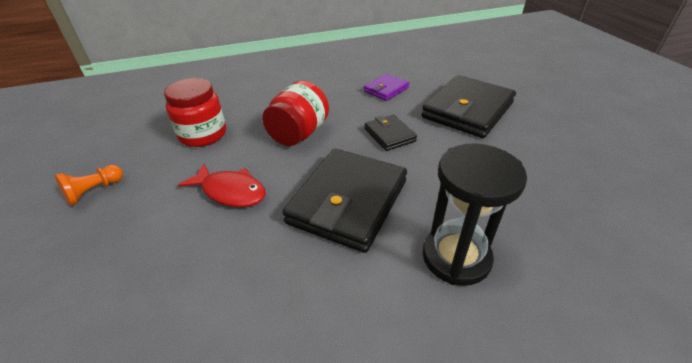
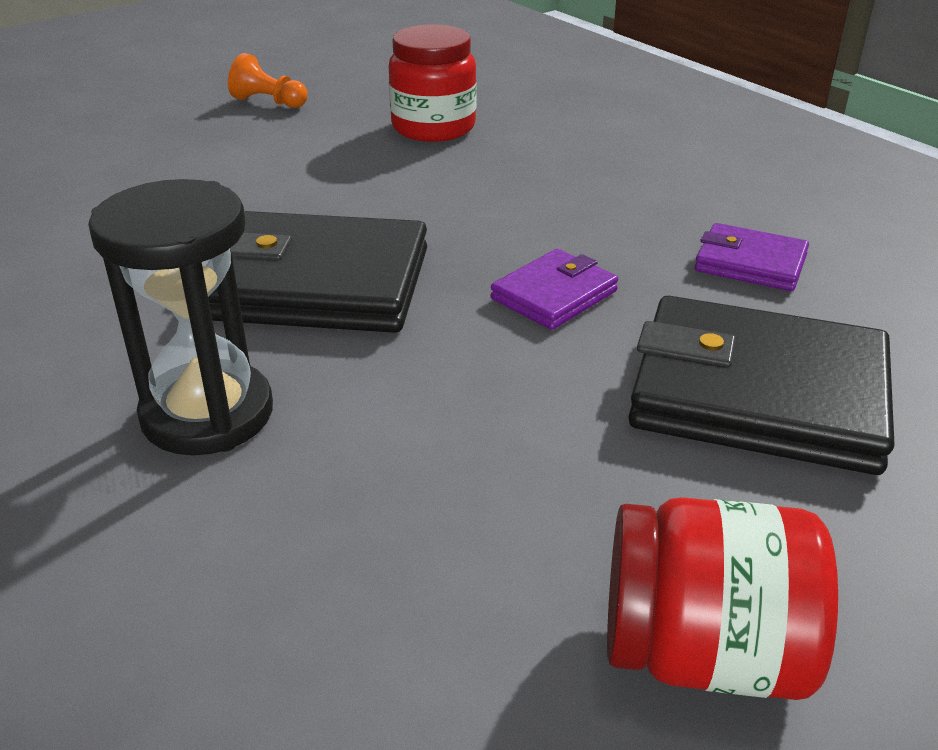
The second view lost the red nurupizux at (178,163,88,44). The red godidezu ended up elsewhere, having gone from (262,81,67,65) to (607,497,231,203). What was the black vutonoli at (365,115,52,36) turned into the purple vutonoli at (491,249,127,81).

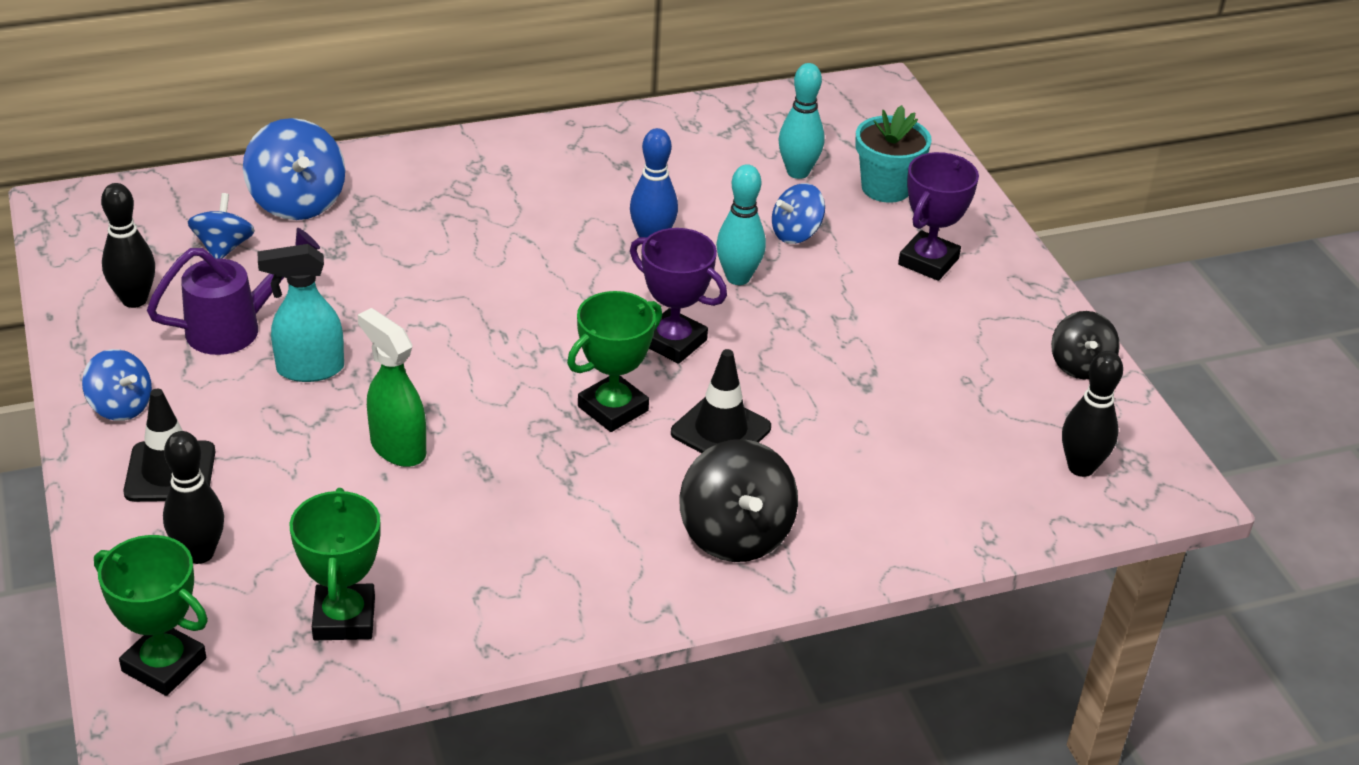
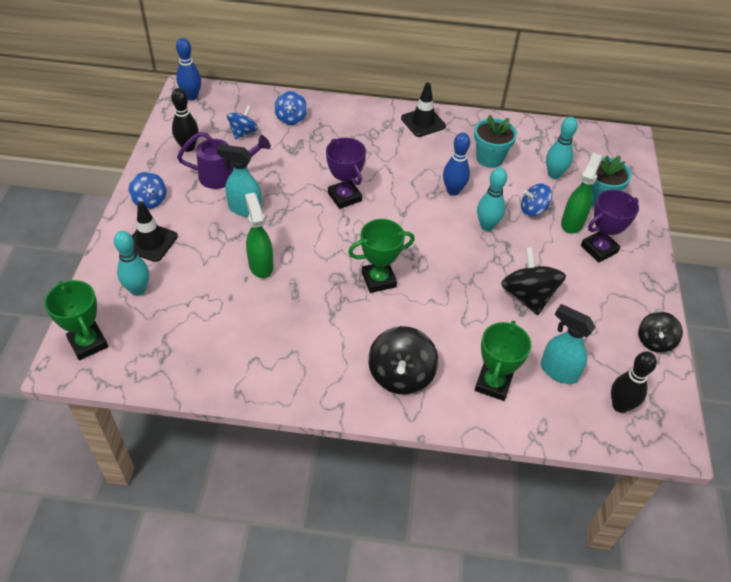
What was the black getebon at (163,431,61,133) turned into the turquoise getebon at (114,231,35,65). The size of the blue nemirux at (243,118,102,102) changed by a factor of 0.63. The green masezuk ended up elsewhere, having gone from (289,488,92,152) to (475,321,56,80). The purple masezuk ended up elsewhere, having gone from (630,228,97,136) to (326,138,40,71). The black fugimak ended up elsewhere, having gone from (671,349,100,104) to (401,83,45,54). The second view gained the blue getebon at (176,38,25,63). The second view gained the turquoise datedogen at (474,115,43,53). The second view gained the black nemirux at (501,247,65,68). The second view gained the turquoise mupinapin at (541,304,55,80). The second view gained the green mupinapin at (561,153,41,81).

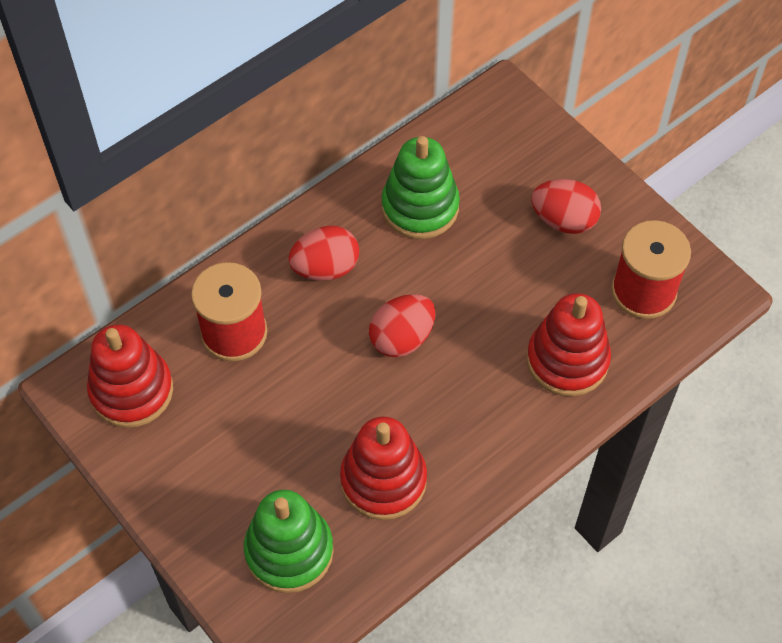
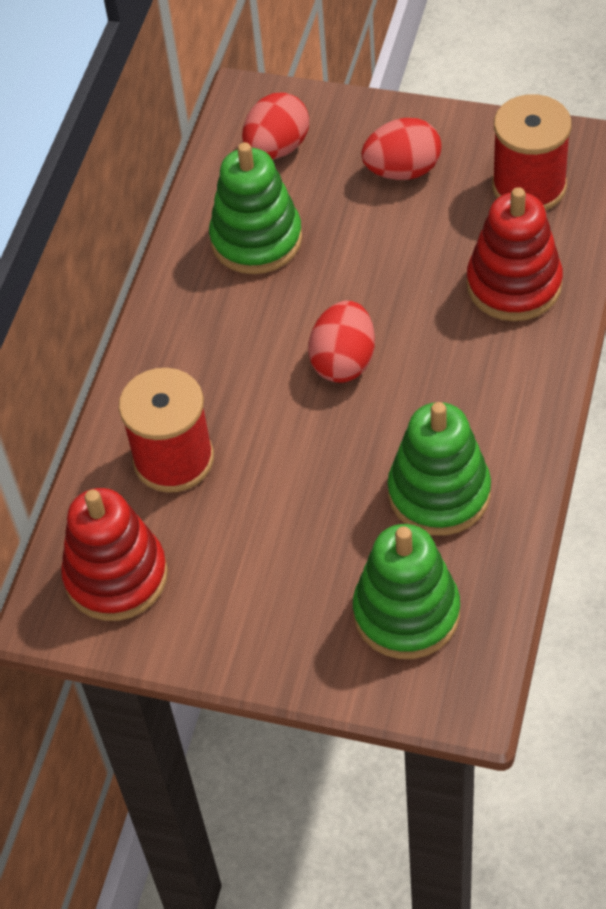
The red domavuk ended up elsewhere, having gone from (288,226,71,55) to (242,92,67,68). What was the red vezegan at (340,416,87,104) turned into the green vezegan at (388,402,103,134).

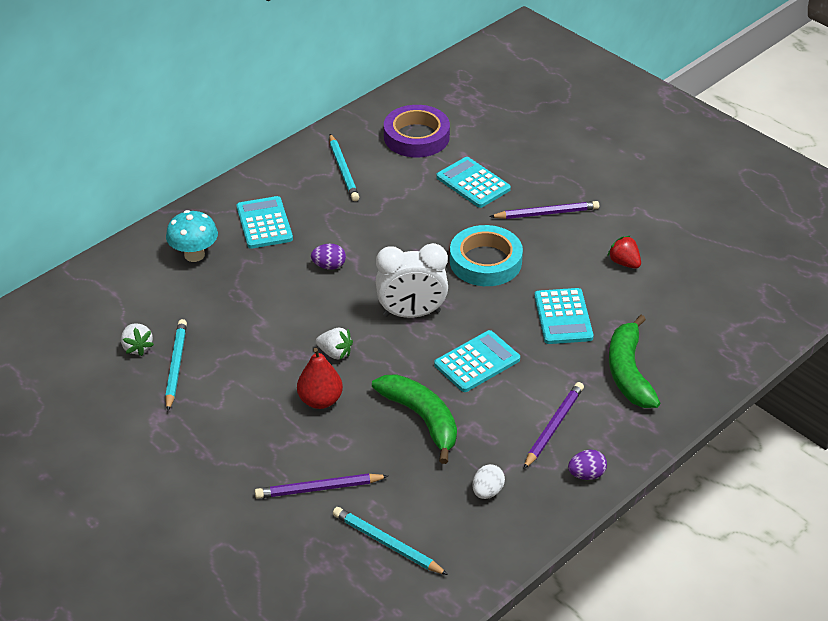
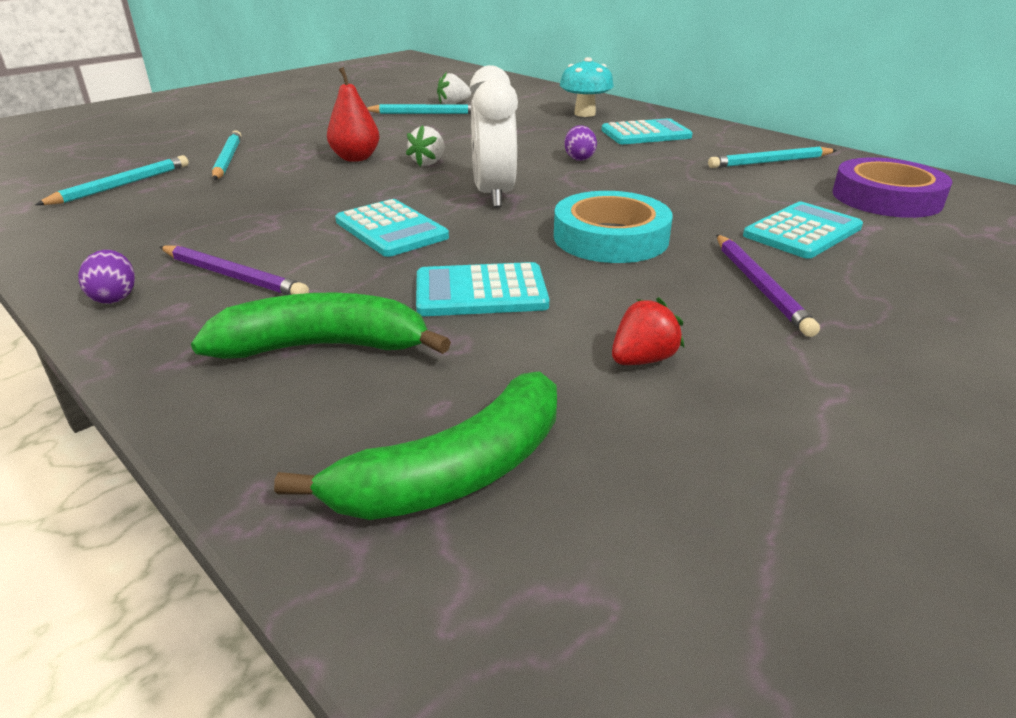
What was the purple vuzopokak at (255,473,133,26) turned into the turquoise vuzopokak at (212,130,29,50). The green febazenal ended up elsewhere, having gone from (372,374,85,90) to (274,371,283,149). The second view lost the white domavuk at (472,464,33,35).

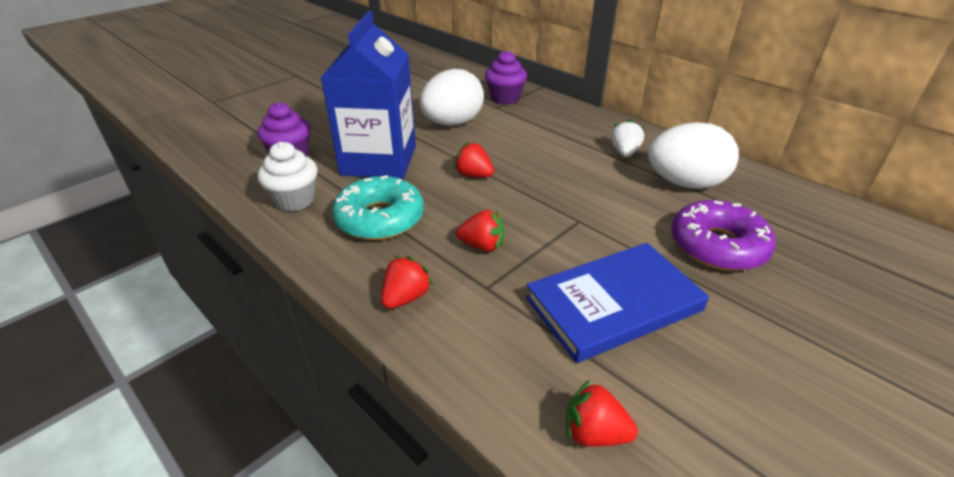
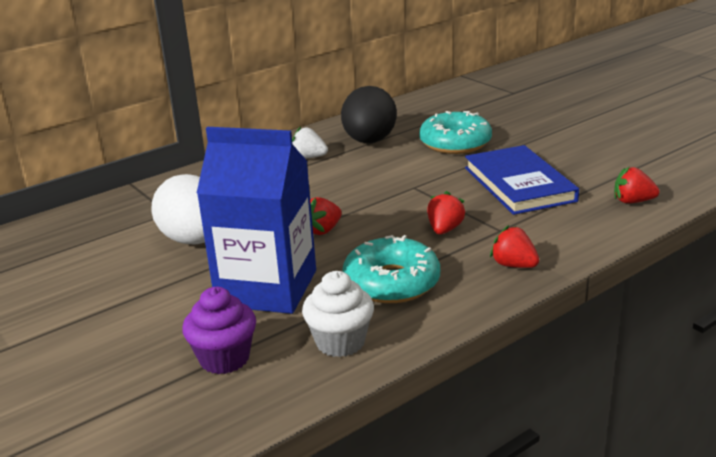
The second view lost the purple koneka at (485,50,42,55). The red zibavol at (566,380,72,67) ended up facing another way, 75 degrees clockwise from before. What was the white domavuk at (648,122,91,67) turned into the black domavuk at (341,86,56,57). What was the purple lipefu at (671,200,105,71) turned into the turquoise lipefu at (419,111,73,43).

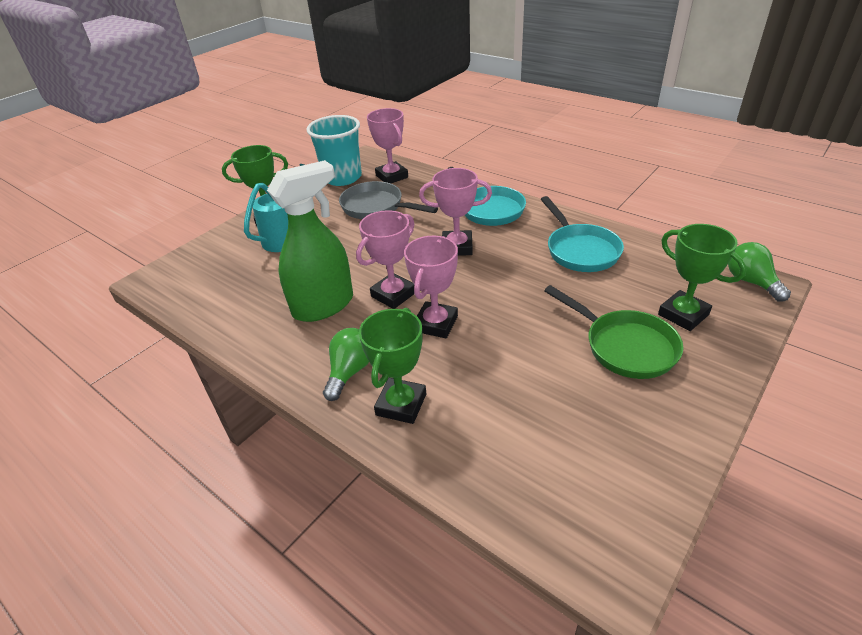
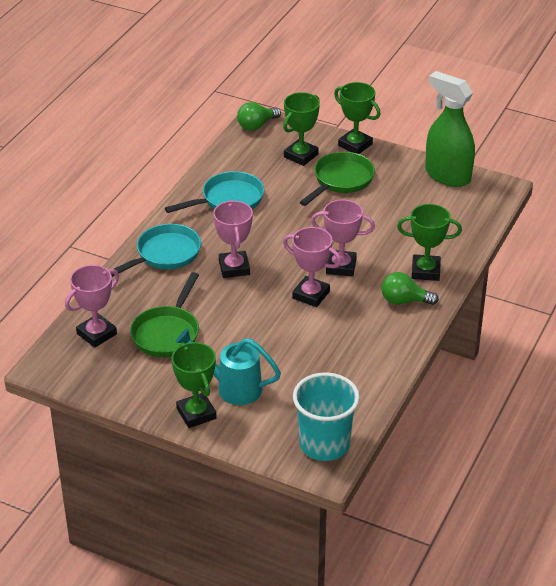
The green mupinapin ended up elsewhere, having gone from (267,160,86,162) to (425,71,50,116). The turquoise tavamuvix ended up elsewhere, having gone from (307,115,55,71) to (293,372,67,89). What was the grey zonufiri at (339,181,99,38) turned into the green zonufiri at (130,272,69,85). The second view gained the green masezuk at (334,82,46,72).

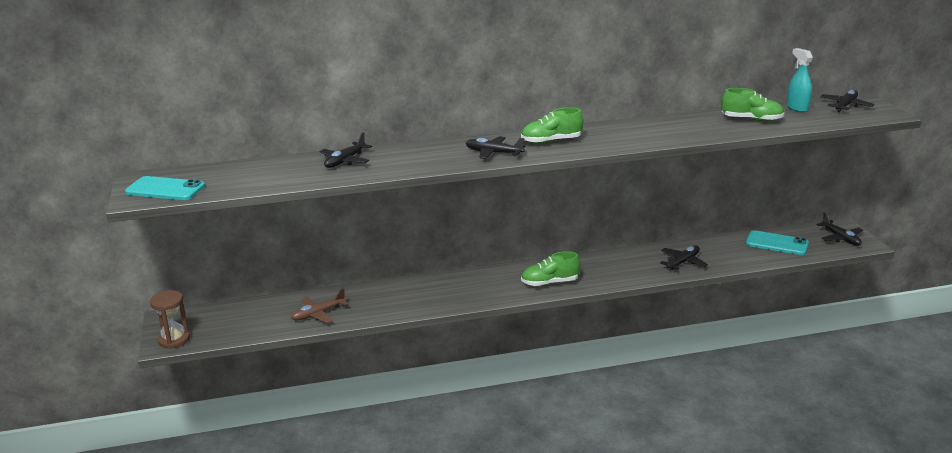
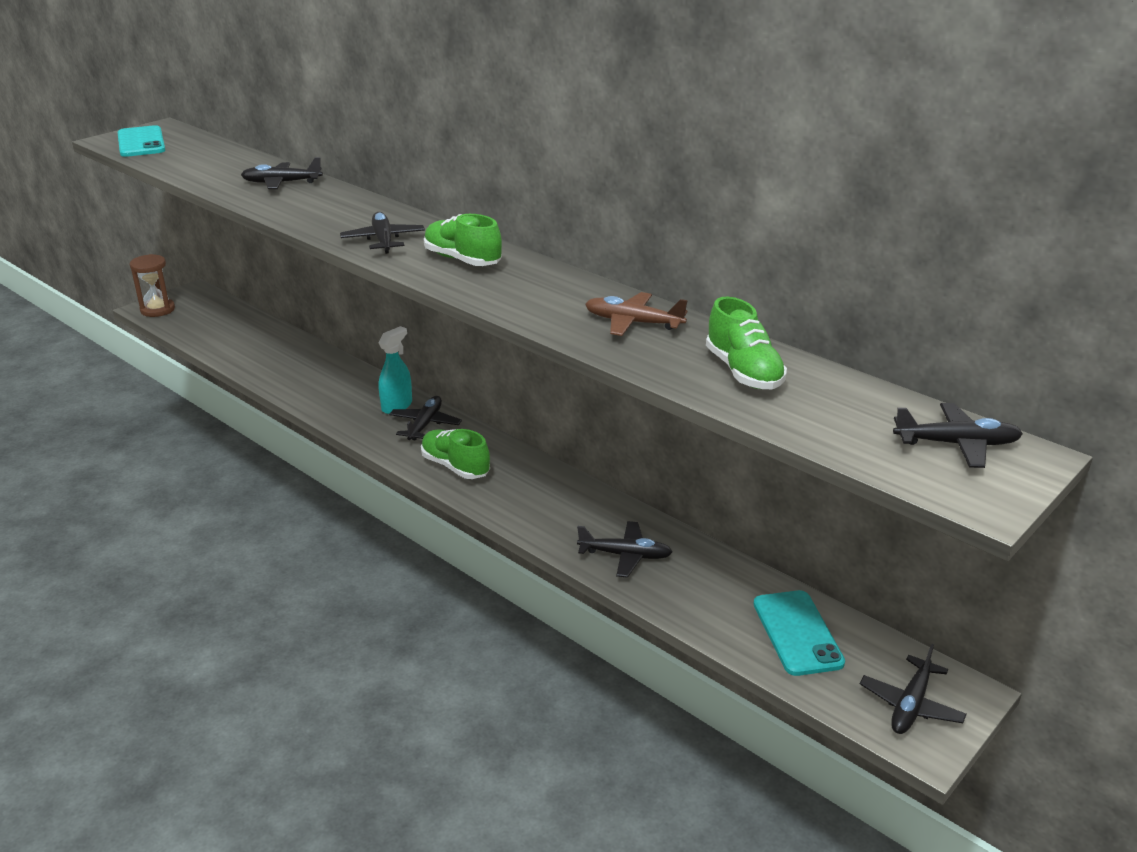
The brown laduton ended up elsewhere, having gone from (291,288,57,35) to (585,292,103,44). The turquoise mupinapin ended up elsewhere, having gone from (787,48,26,64) to (379,326,33,88). The second view gained the black laduton at (389,396,73,44).

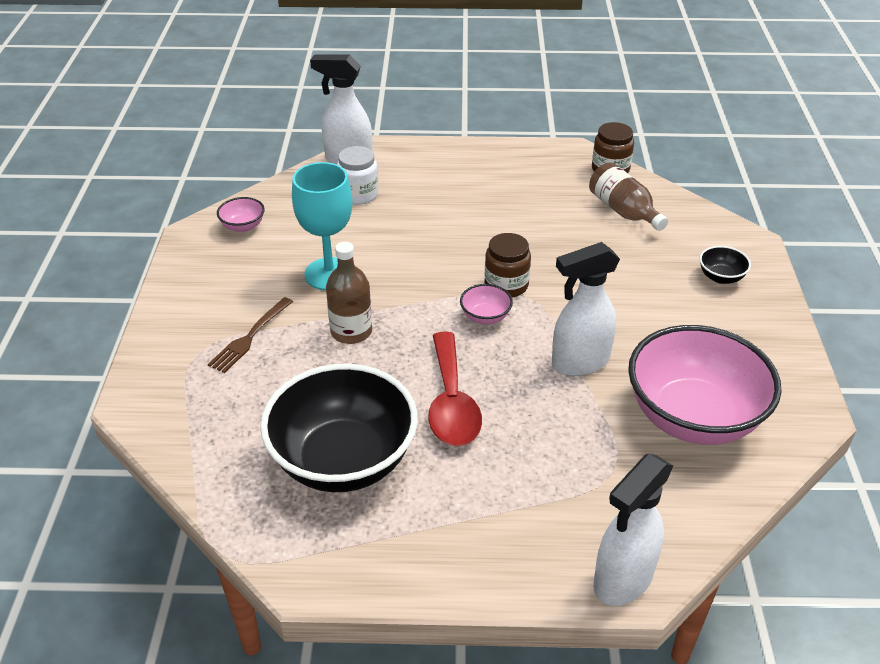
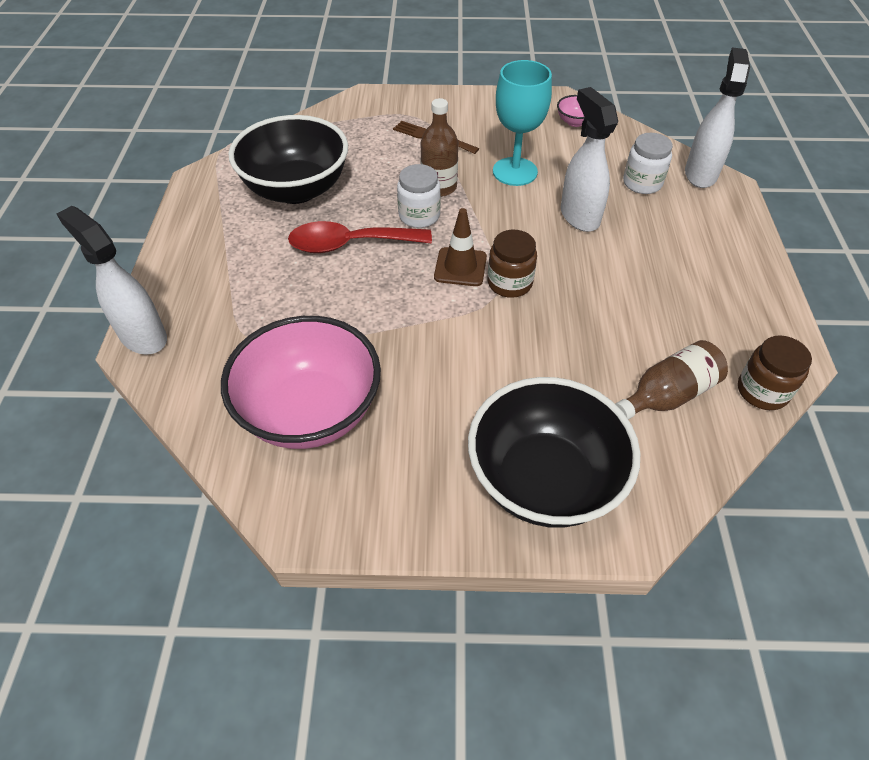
Where the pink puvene stood at (460,284,53,41), the brown fugimak came to stand at (434,208,53,78). The white mupinapin ended up elsewhere, having gone from (552,242,68,134) to (560,87,58,145). The size of the black puvene at (700,246,51,38) changed by a factor of 2.47. The second view gained the white godidezu at (397,164,44,64).

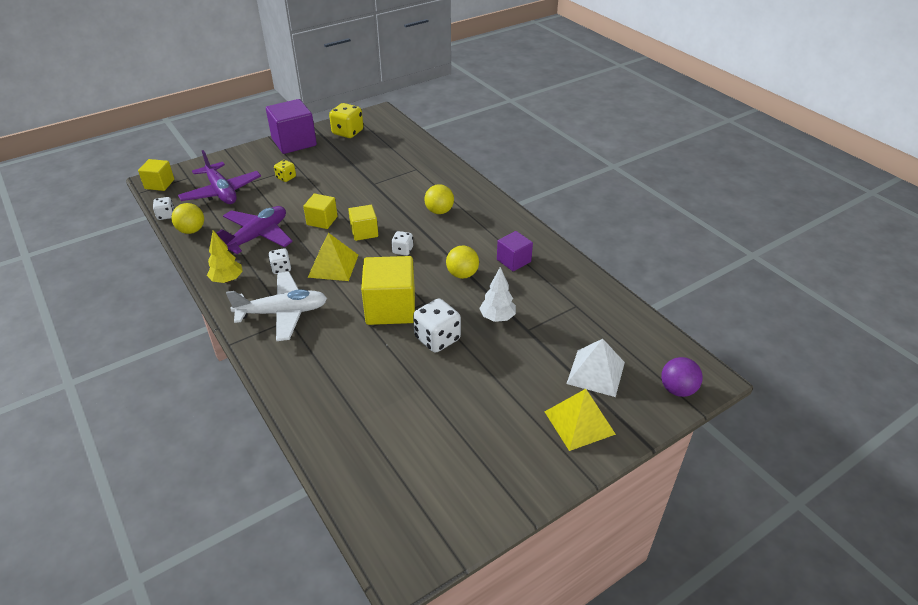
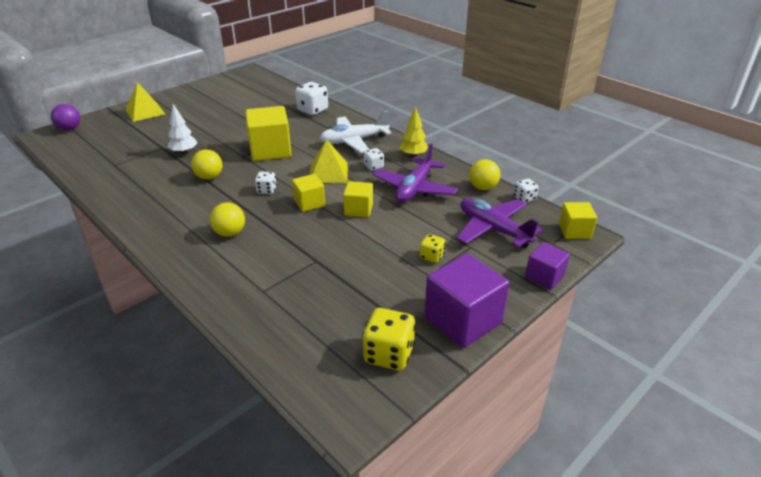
The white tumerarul ended up elsewhere, having gone from (413,298,48,55) to (295,82,33,33). The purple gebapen ended up elsewhere, having gone from (497,231,36,40) to (525,242,45,48). The second view lost the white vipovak at (566,339,59,58).

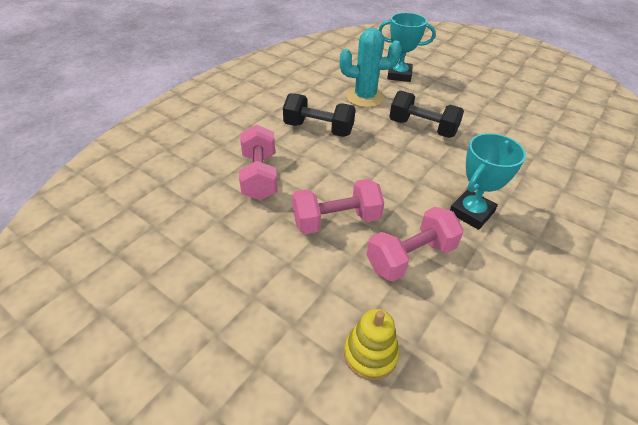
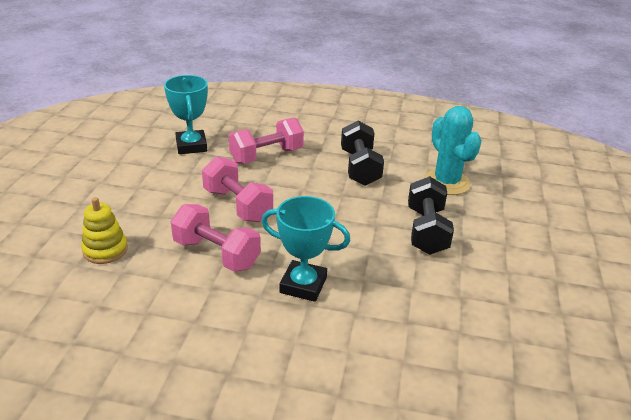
The turquoise masezuk ended up elsewhere, having gone from (379,13,57,69) to (164,75,44,79).

